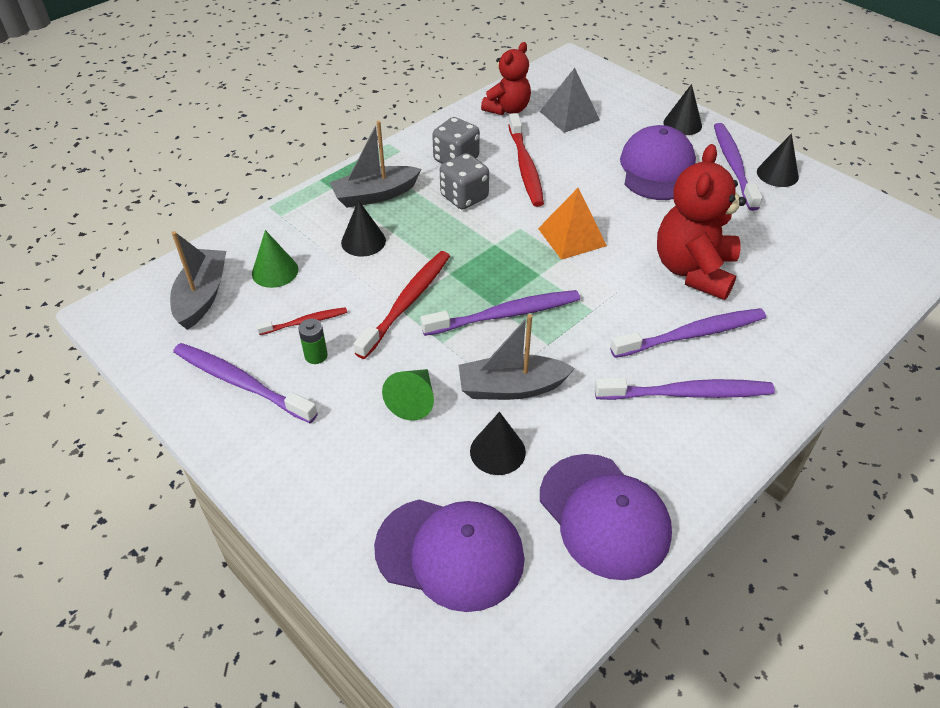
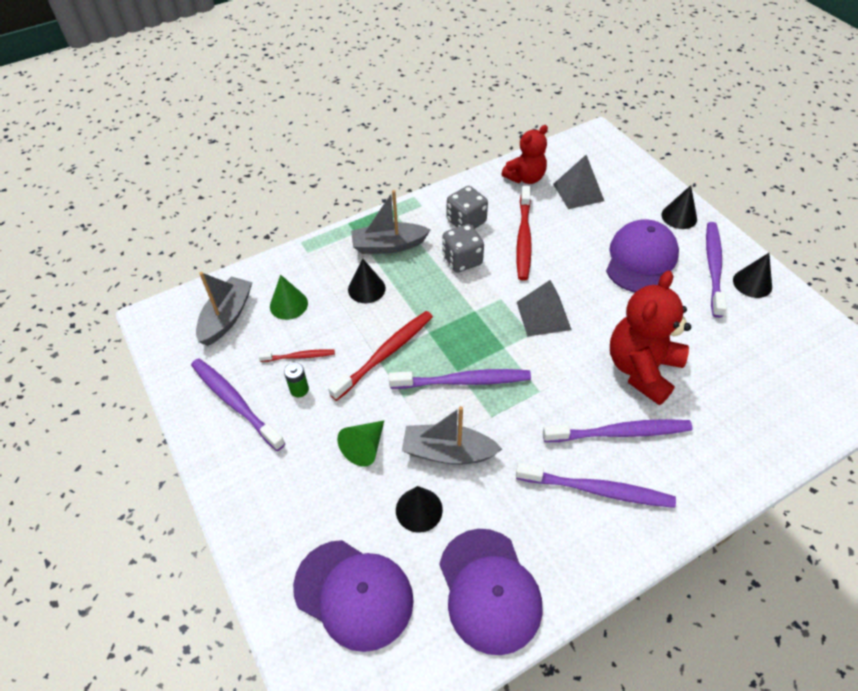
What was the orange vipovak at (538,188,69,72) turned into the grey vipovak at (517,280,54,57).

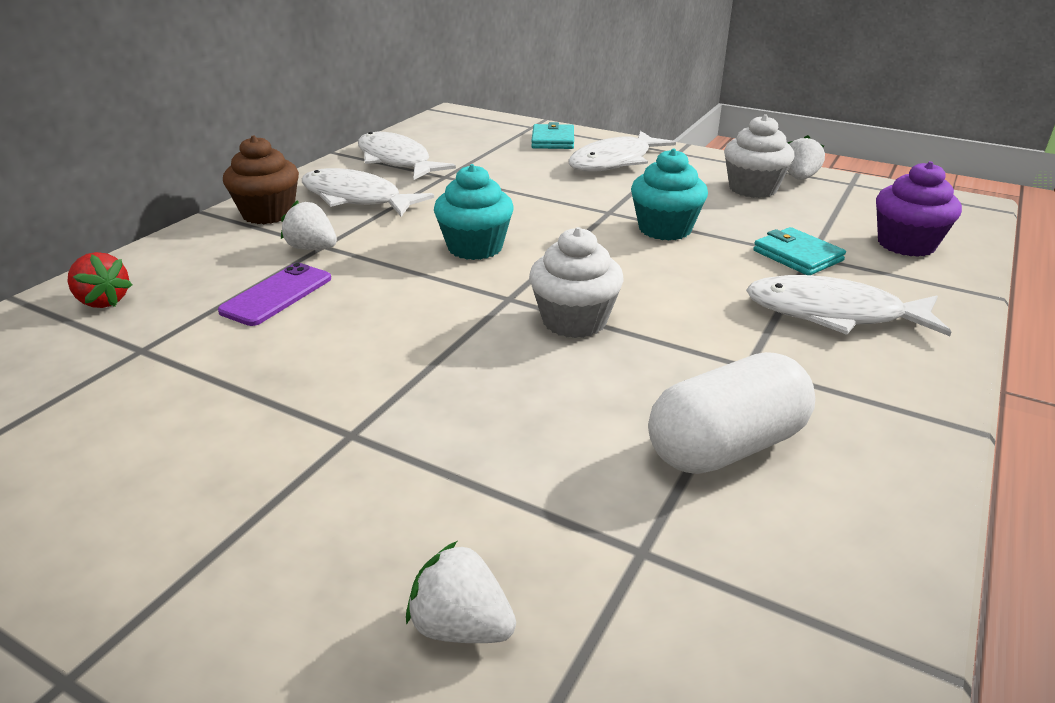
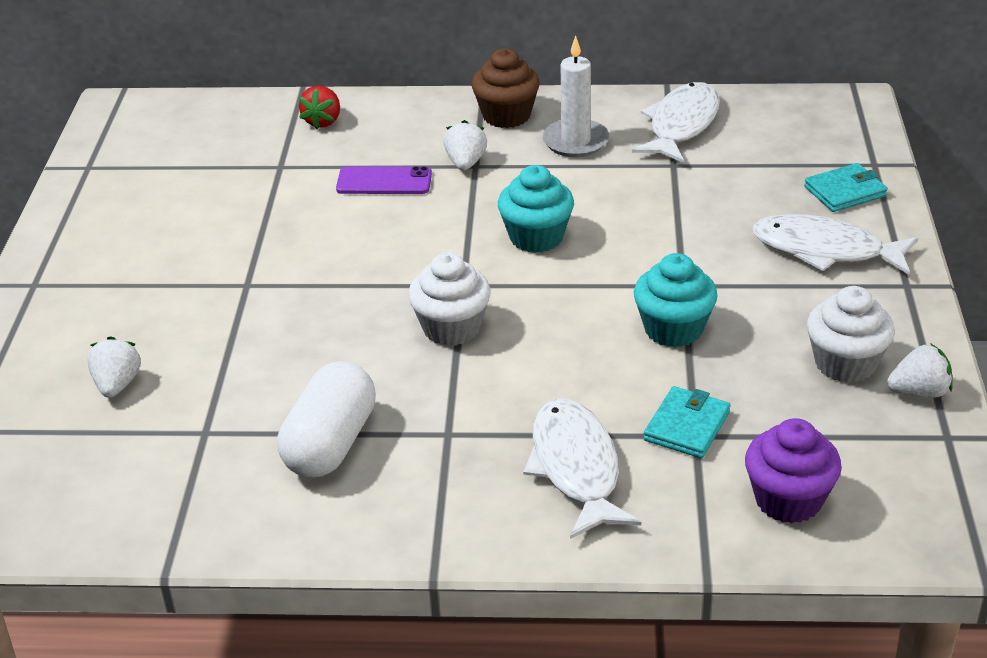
Where the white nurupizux stood at (302,168,132,48), the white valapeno came to stand at (542,36,67,121). The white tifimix at (648,352,167,122) ended up facing another way, 75 degrees clockwise from before.

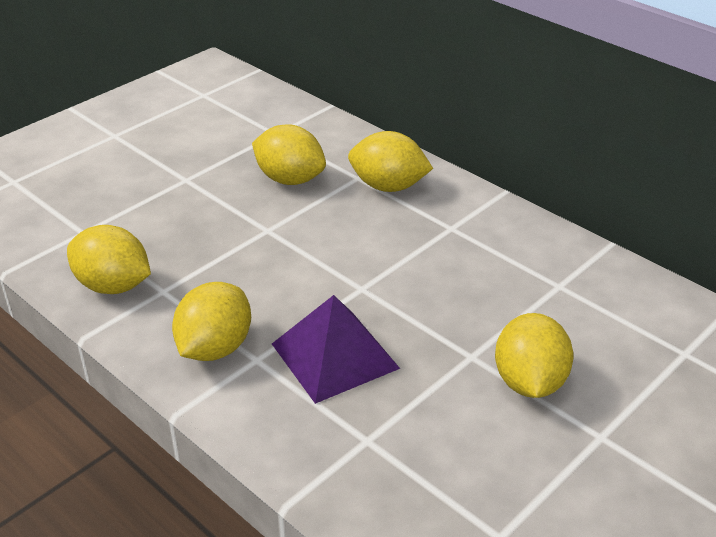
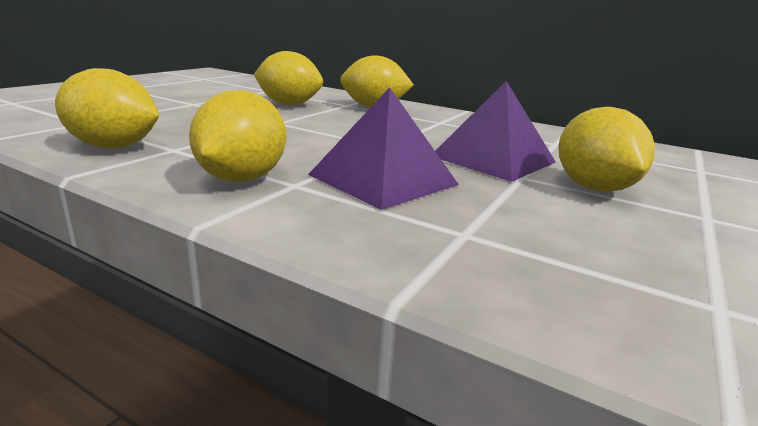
The second view gained the purple vipovak at (435,81,121,101).

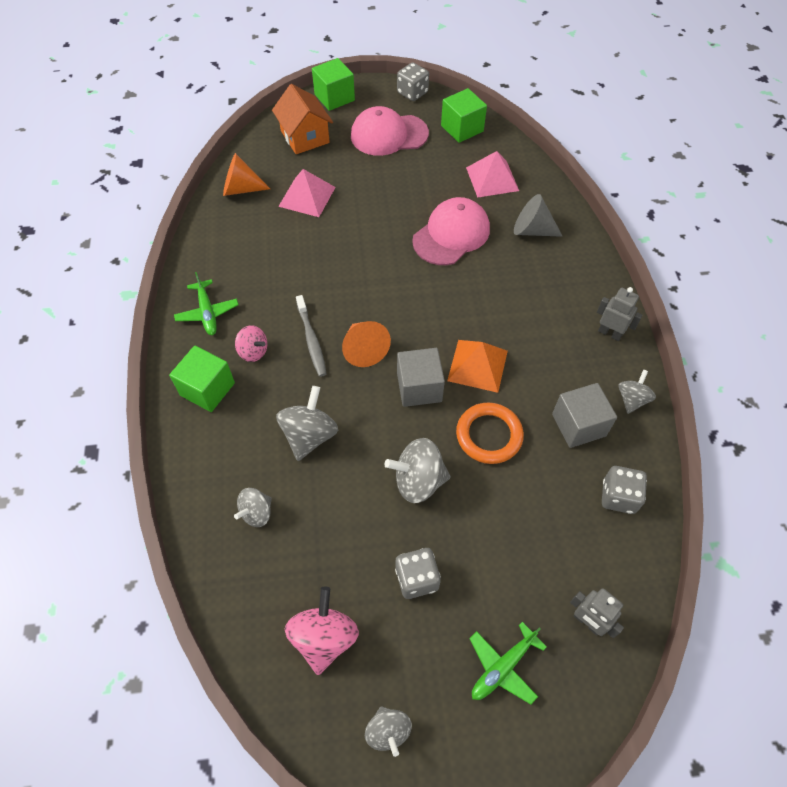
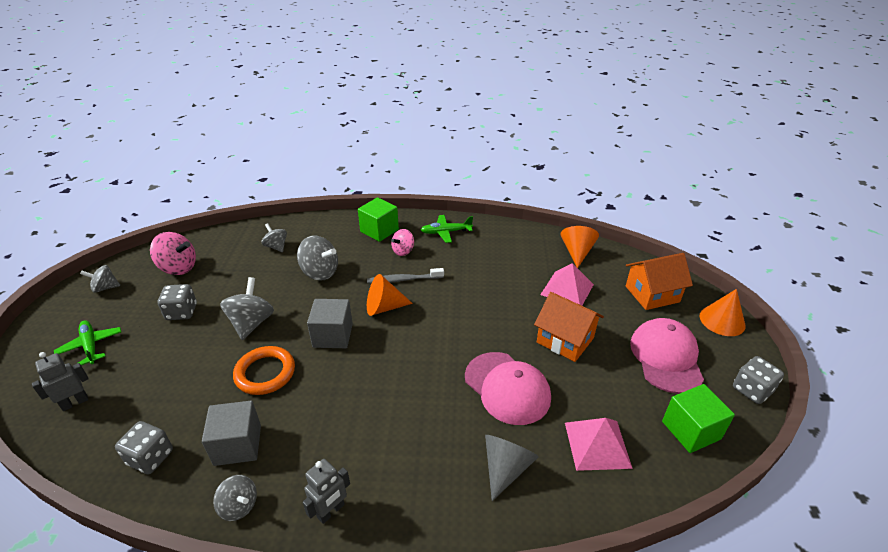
Where the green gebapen stood at (312,58,43,53), the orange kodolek came to stand at (700,289,46,47). The second view lost the orange vipovak at (447,340,61,53). The second view gained the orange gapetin at (534,292,70,70).

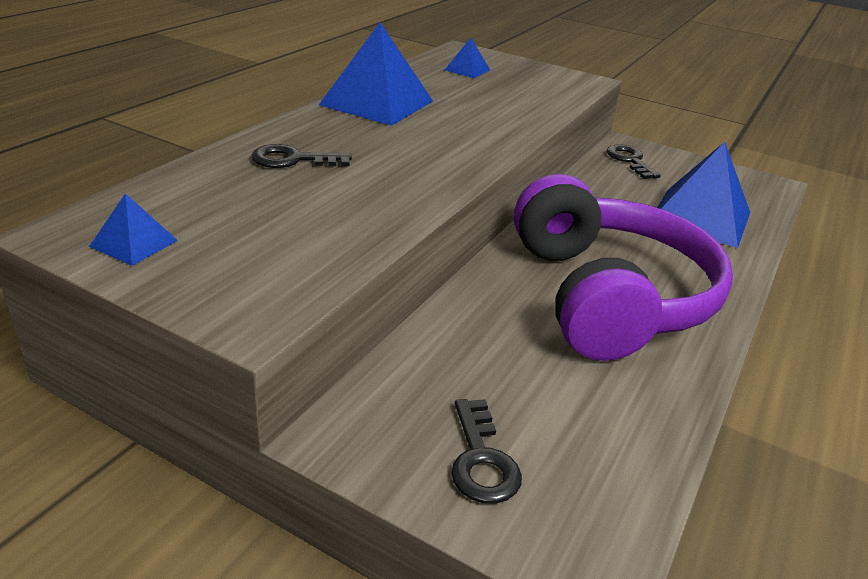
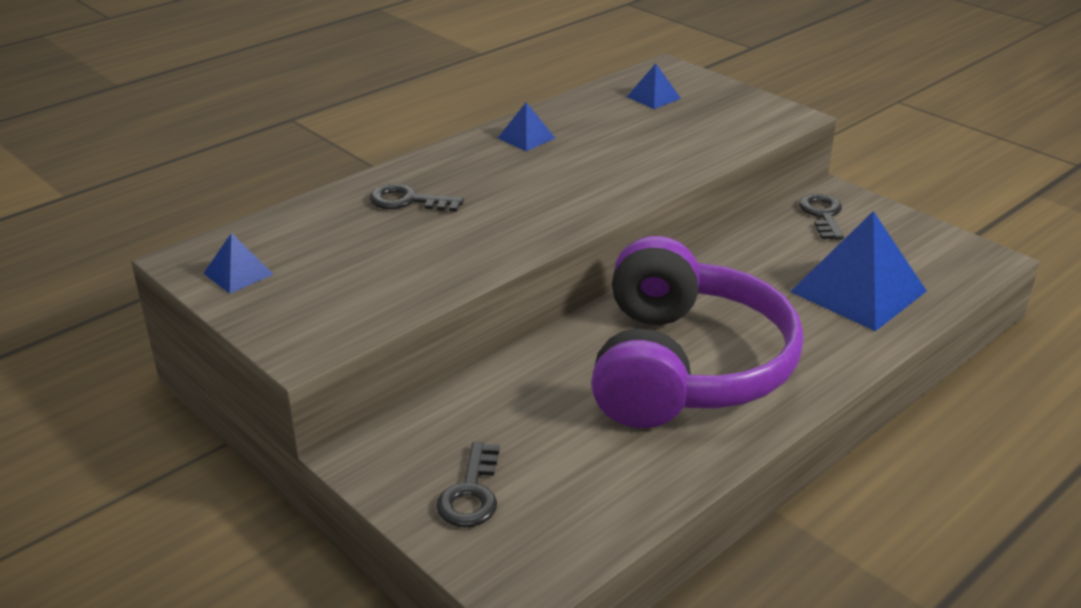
The size of the blue vipovak at (319,22,114,104) changed by a factor of 0.47.

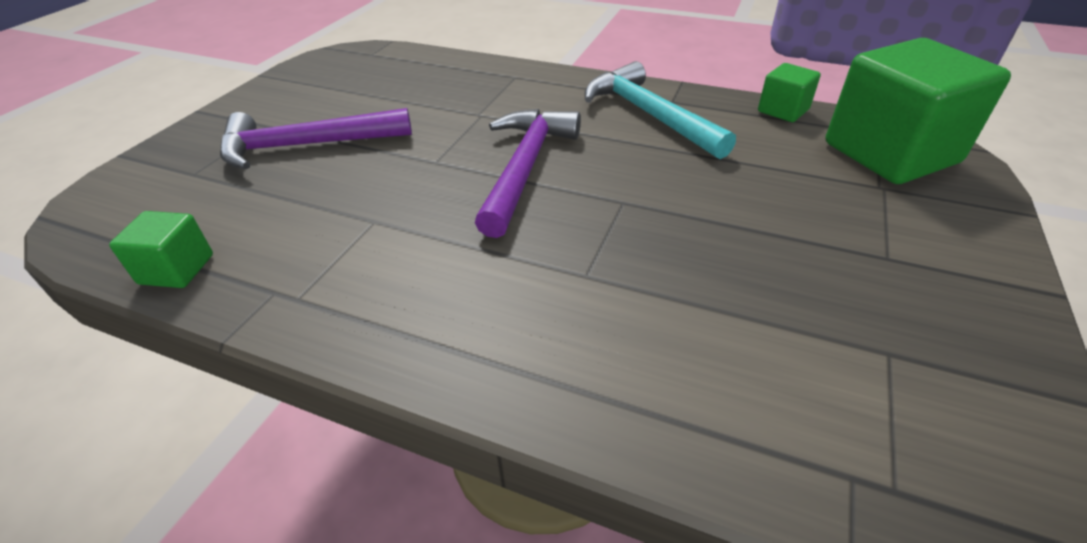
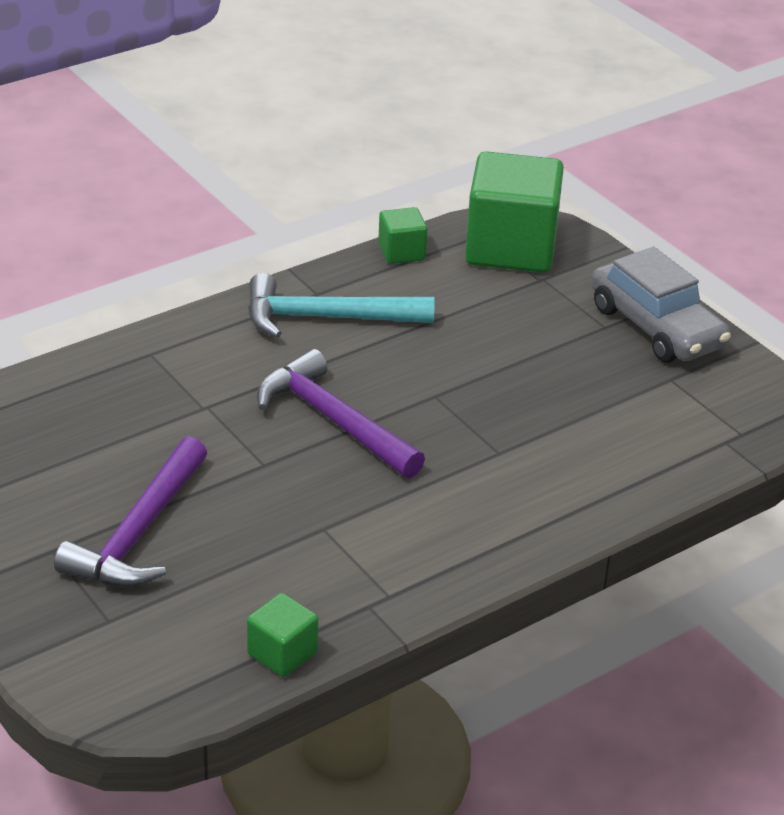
The second view gained the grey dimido at (591,247,140,115).

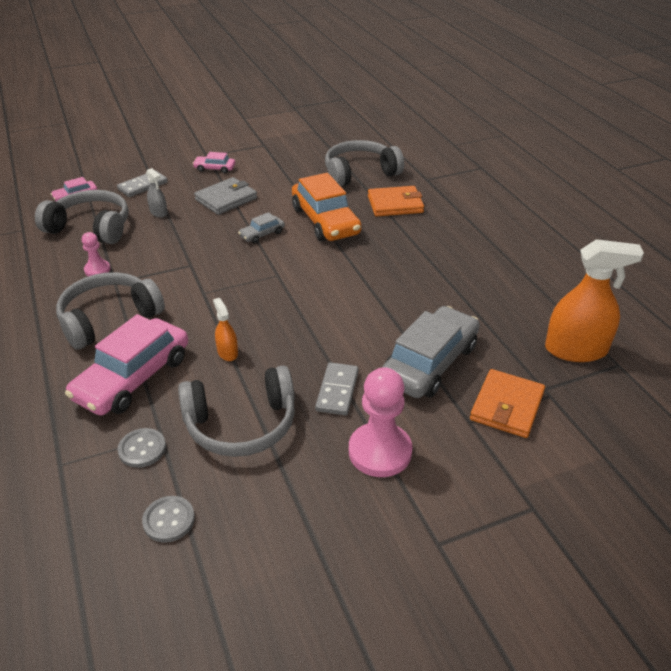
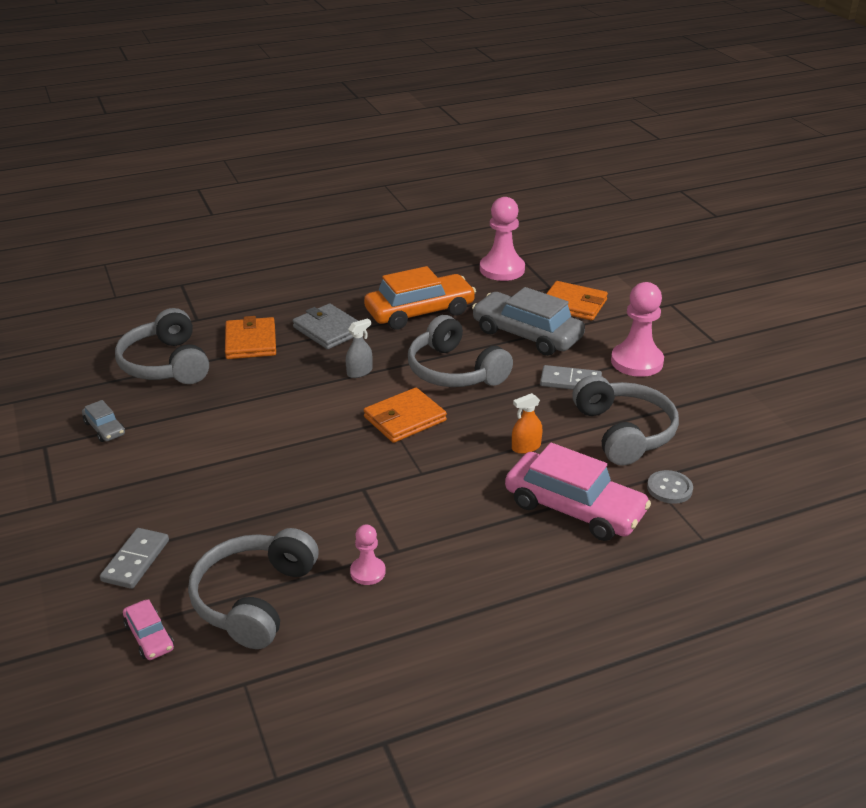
The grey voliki ended up elsewhere, having gone from (56,272,109,78) to (408,315,105,72). The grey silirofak at (117,170,51,27) ended up facing another way, 60 degrees clockwise from before. The second view lost the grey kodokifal at (142,496,53,47). The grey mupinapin ended up elsewhere, having gone from (146,168,22,50) to (346,318,26,60). The second view lost the pink dimido at (193,152,42,21). The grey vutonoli ended up elsewhere, having gone from (194,177,63,38) to (293,303,71,46). The grey dimido ended up elsewhere, having gone from (238,212,47,32) to (82,400,43,42). The orange dimido ended up elsewhere, having gone from (292,173,70,68) to (364,266,112,64). Where the orange mupinapin stood at (545,239,99,123), the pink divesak came to stand at (480,197,45,84). The second view gained the orange vutonoli at (364,387,83,56).

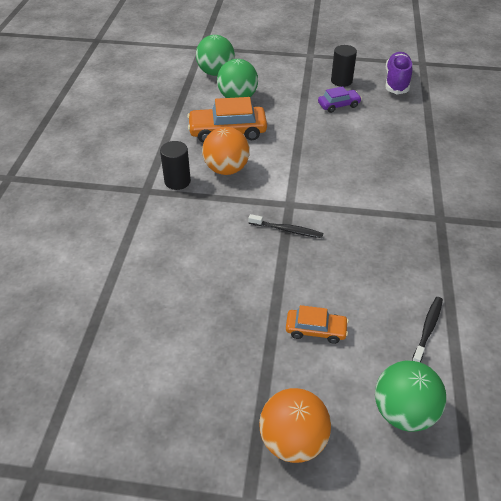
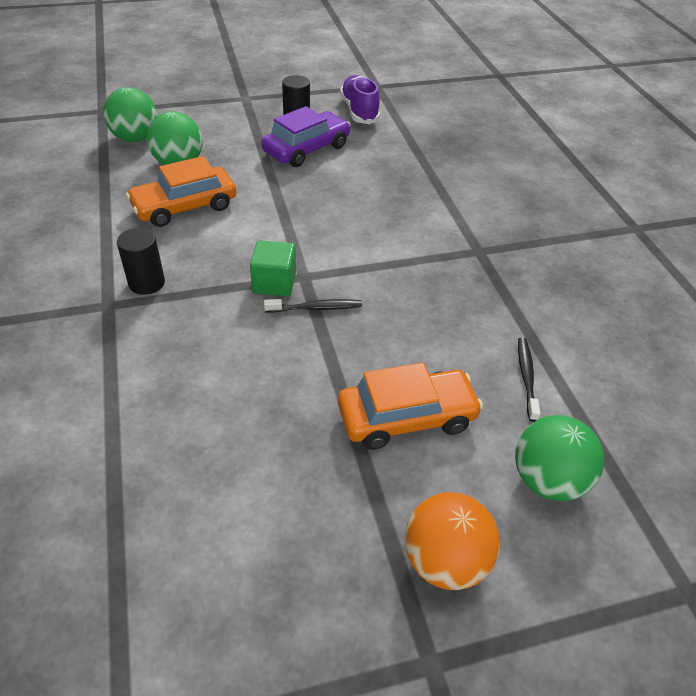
The second view lost the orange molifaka at (202,127,48,48). The size of the orange dimido at (286,305,63,39) changed by a factor of 1.76. The size of the purple dimido at (318,86,44,27) changed by a factor of 1.76. The second view gained the green gebapen at (250,240,46,56).

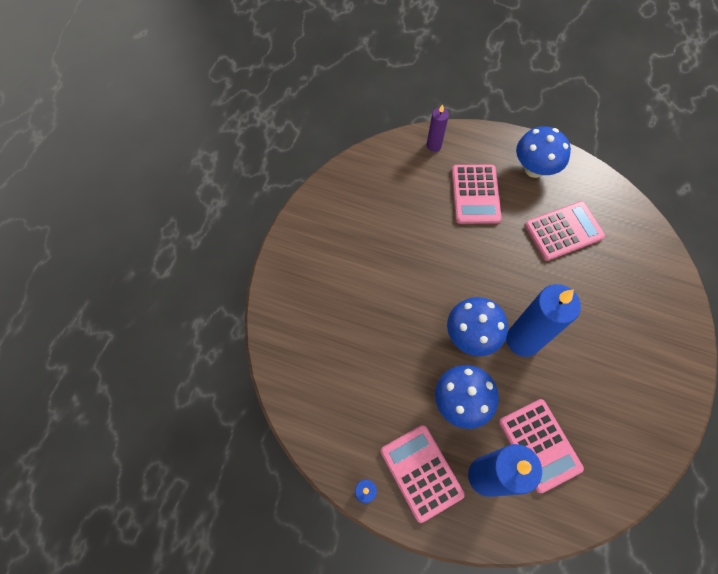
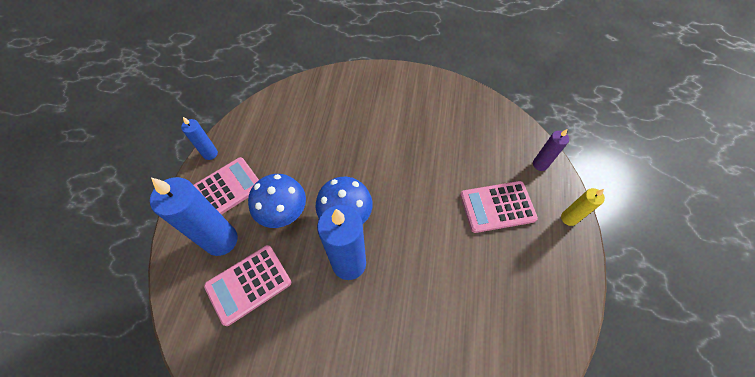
The second view lost the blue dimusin at (516,126,55,52). The second view lost the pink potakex at (525,201,80,60). The second view gained the yellow valapeno at (561,188,44,38).

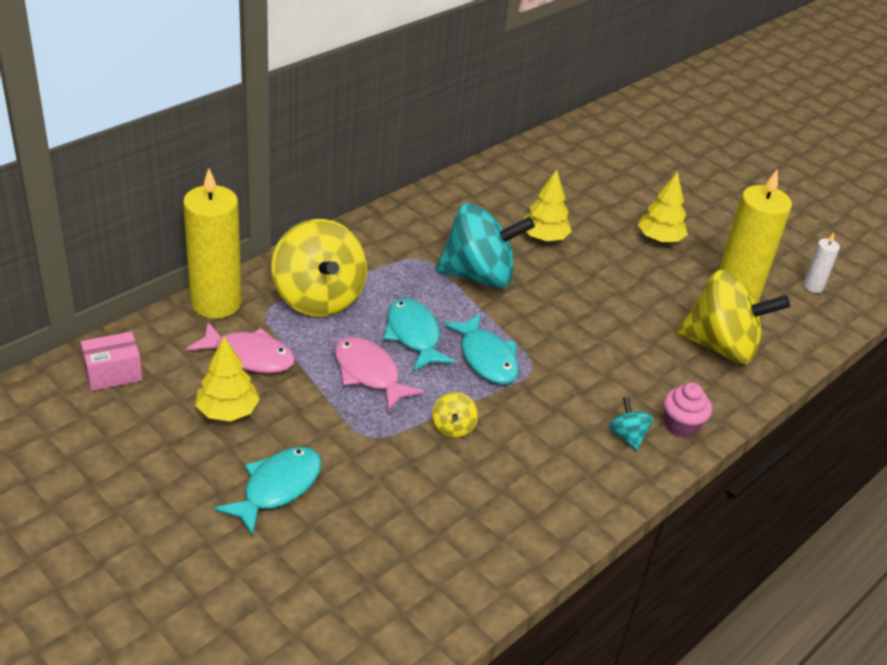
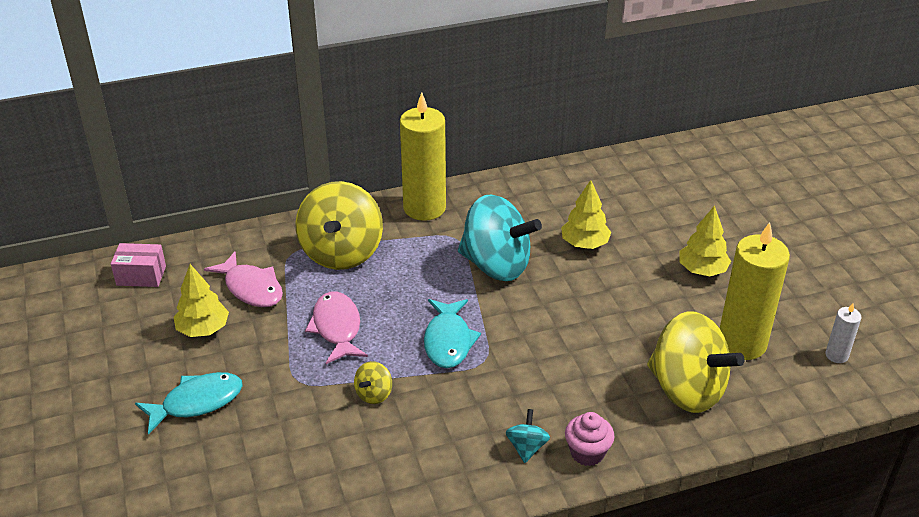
The yellow valapeno ended up elsewhere, having gone from (183,168,59,151) to (400,92,46,129). The second view lost the turquoise nurupizux at (383,298,72,73).

